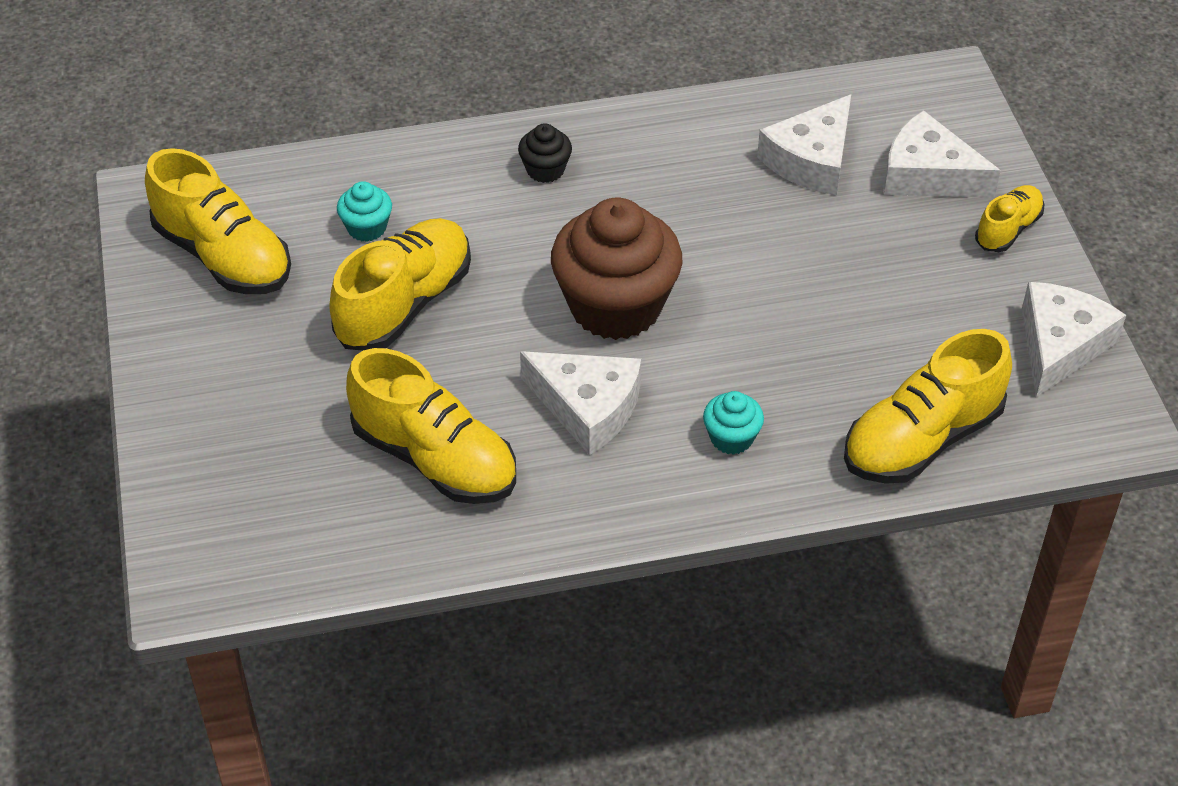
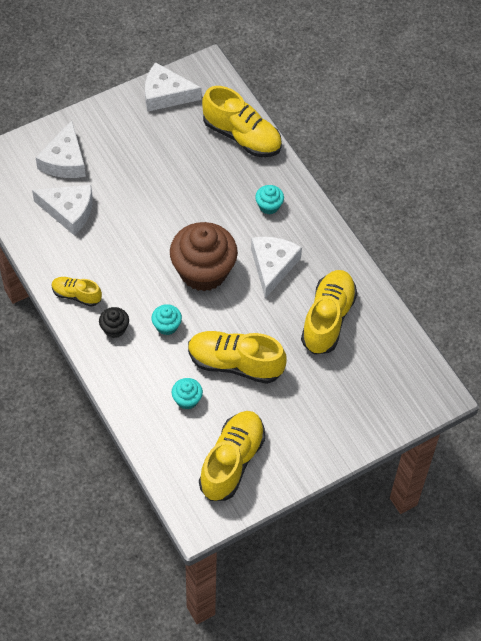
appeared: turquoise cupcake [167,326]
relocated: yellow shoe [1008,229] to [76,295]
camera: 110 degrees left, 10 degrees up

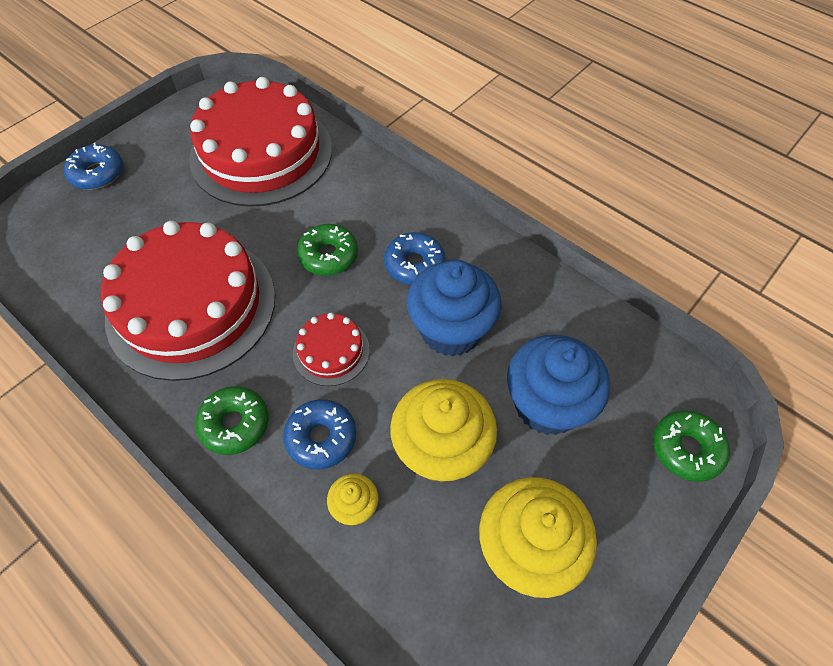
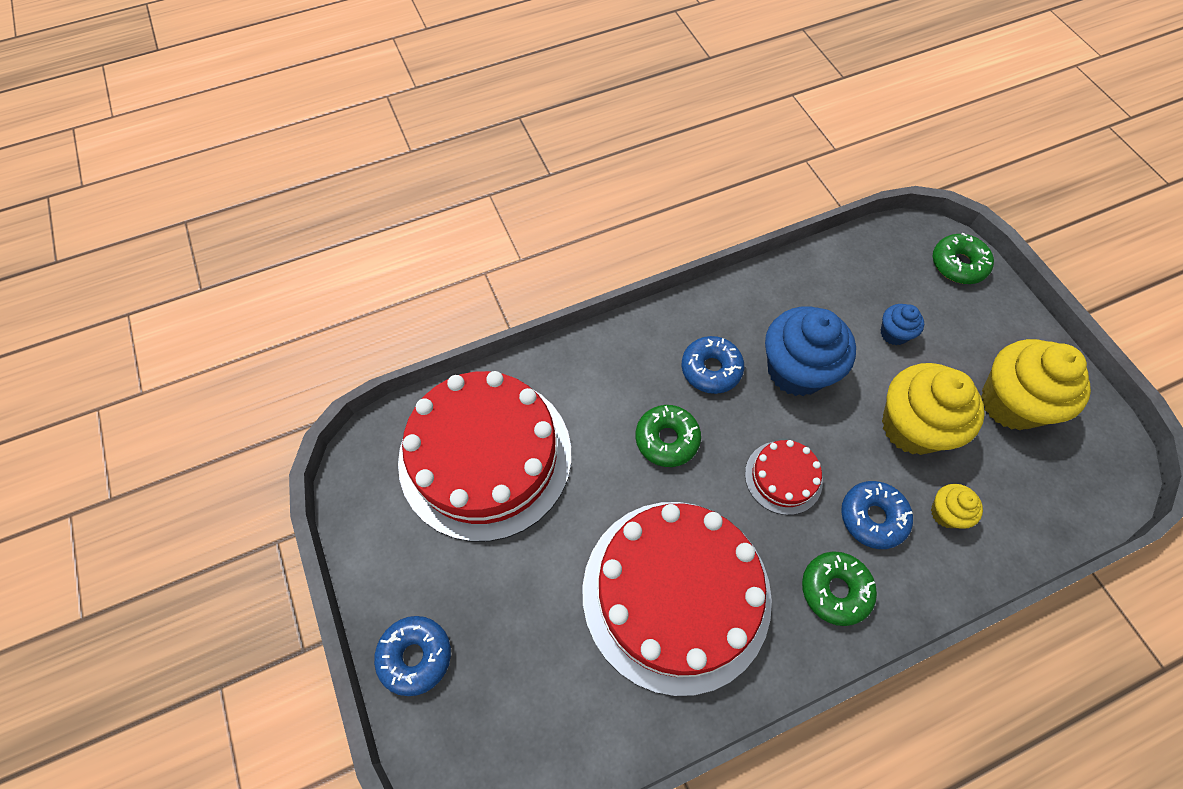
size: blue cupcake [547,404] = [894,333] x0.48
camera: 65 degrees left, 5 degrees up

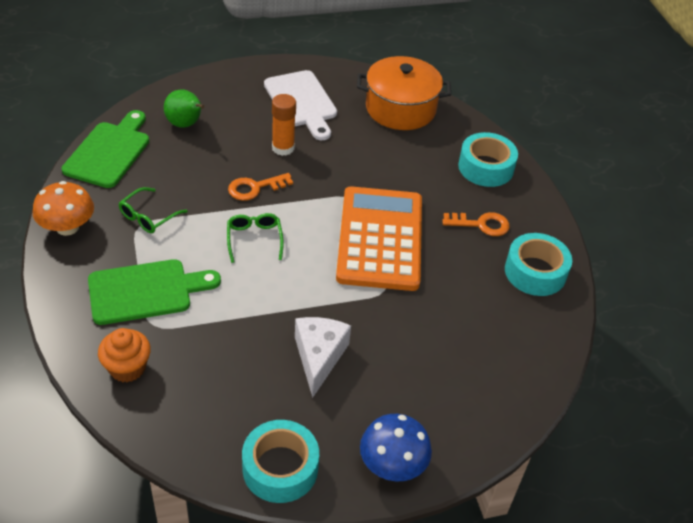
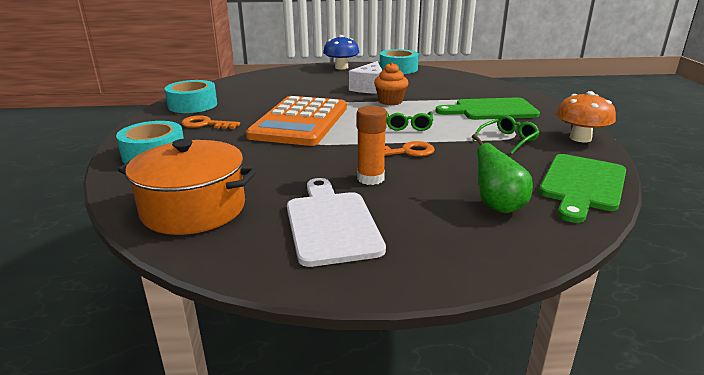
relocated: orange cupcake [127,368] to [390,101]
camera: 165 degrees left, 20 degrees down

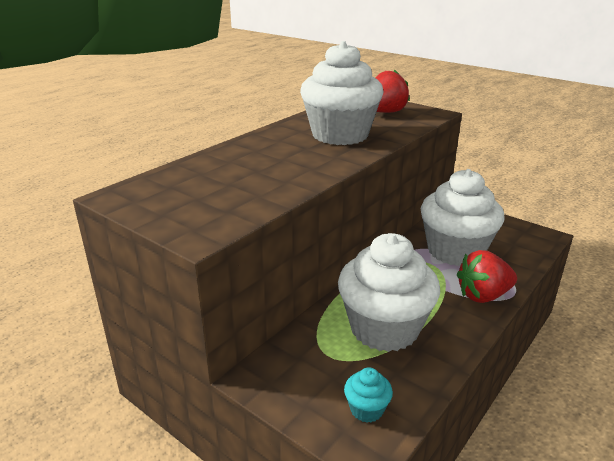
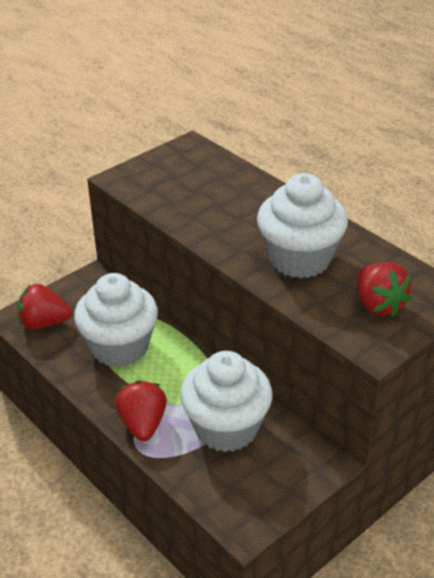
exchanged: turquoise cupcake [366,409] to red strawberry [44,323]
camera: 100 degrees right, 10 degrees up

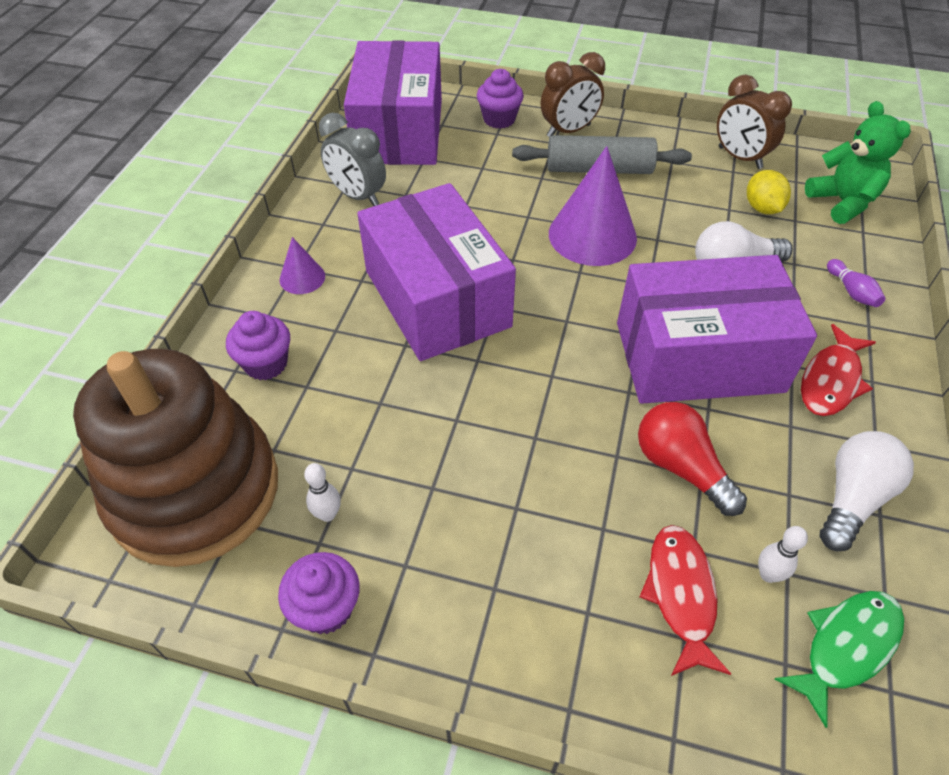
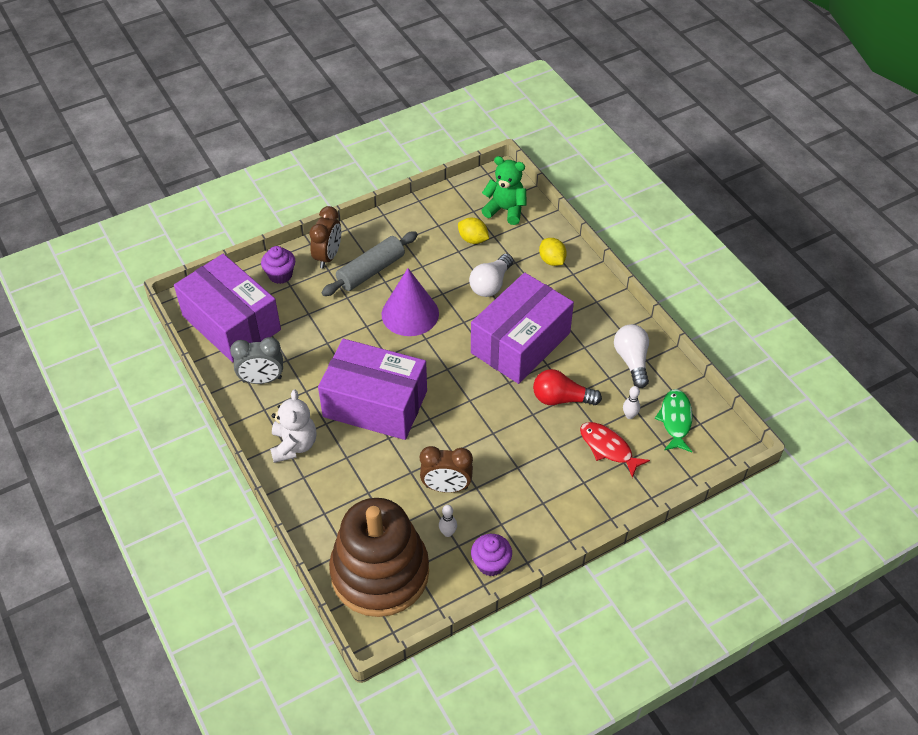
missing: purple cupcake [266,364]; red fish [831,380]
relocated: brown clock [739,158] to [446,487]
exchanged: purple cone [302,278] to white teddy bear [294,445]; purple bowling pin [851,291] to yellow lemon [552,260]
camera: 45 degrees left, 0 degrees up

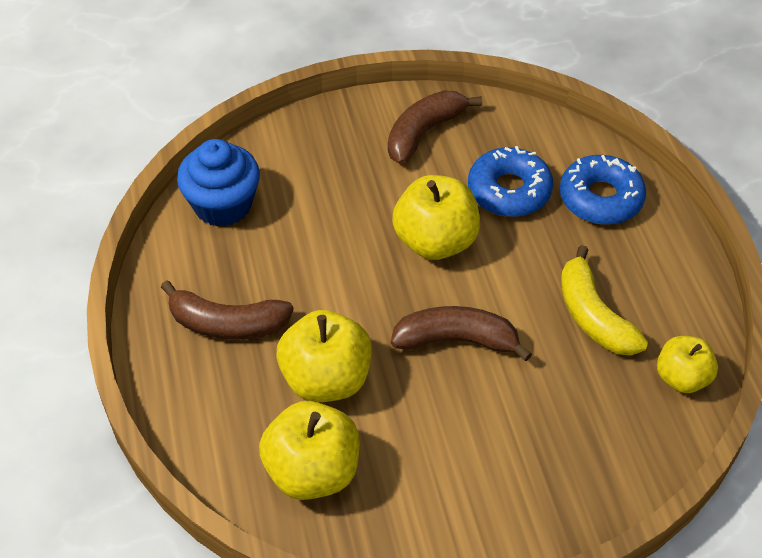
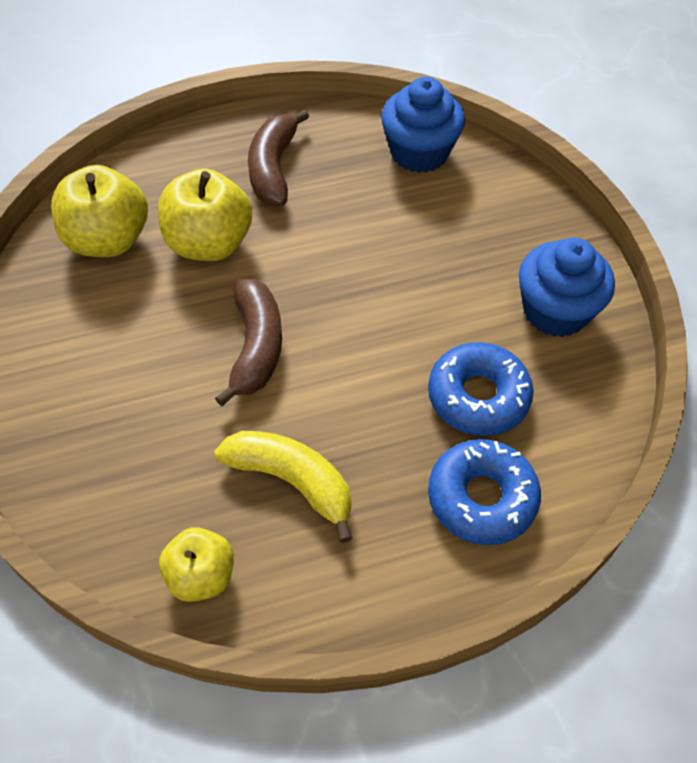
missing: yellow apple [435,241]
exchanged: brown banana [424,133] to blue cupcake [555,311]
spun: yellow banana [593,316] = [292,481] 60 degrees clockwise
camera: 85 degrees right, 5 degrees up

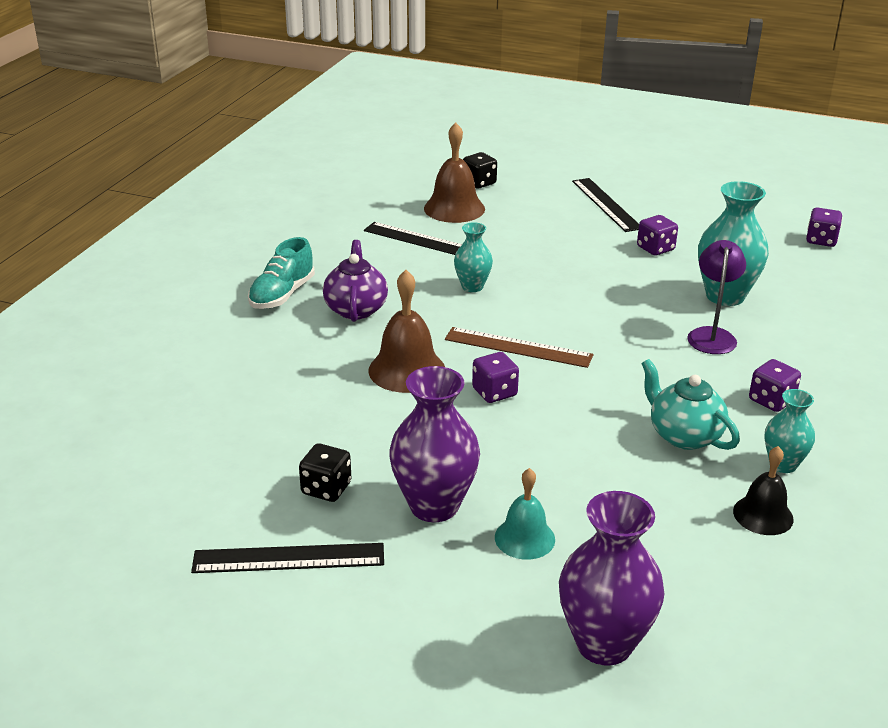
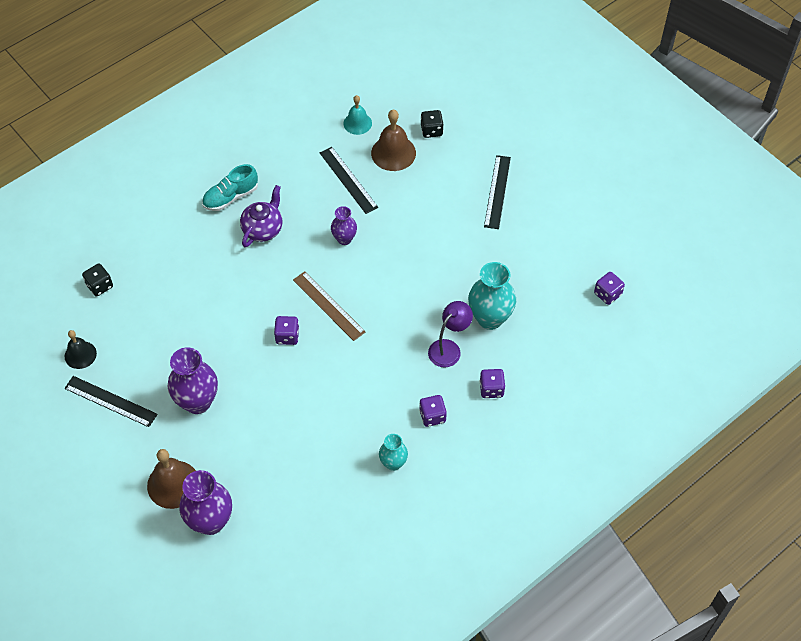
missing: turquoise teapot [684,435]
relocated: black dice [326,488] to [99,286]; brown bell [407,370] to [173,484]; turquoise bell [524,538] to [357,123]; purple dice [655,248] to [491,389]; black bell [763,515] to [80,355]
colour: turquoise vase [472,286] to purple vase [344,239]
camera: 30 degrees right, 25 degrees up

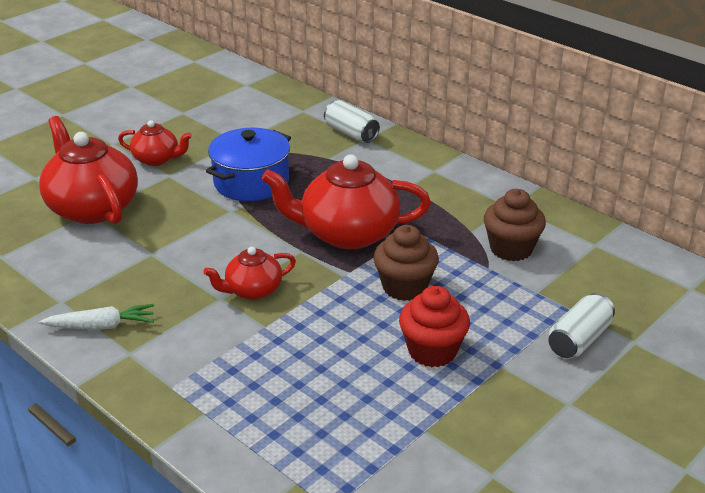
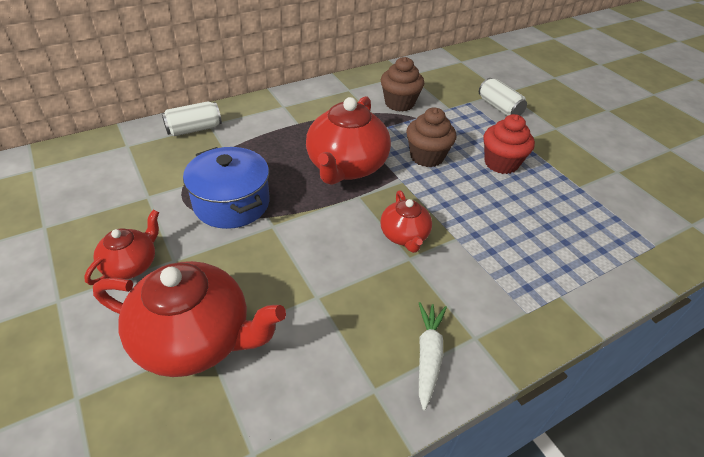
spun: red teapot [92,207] = [196,339] 150 degrees counterclockwise
camera: 75 degrees left, 10 degrees up

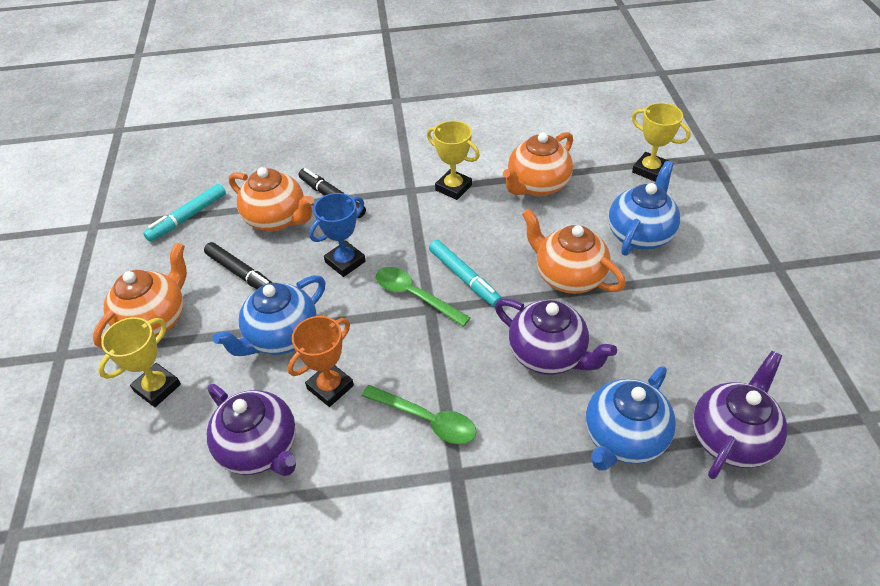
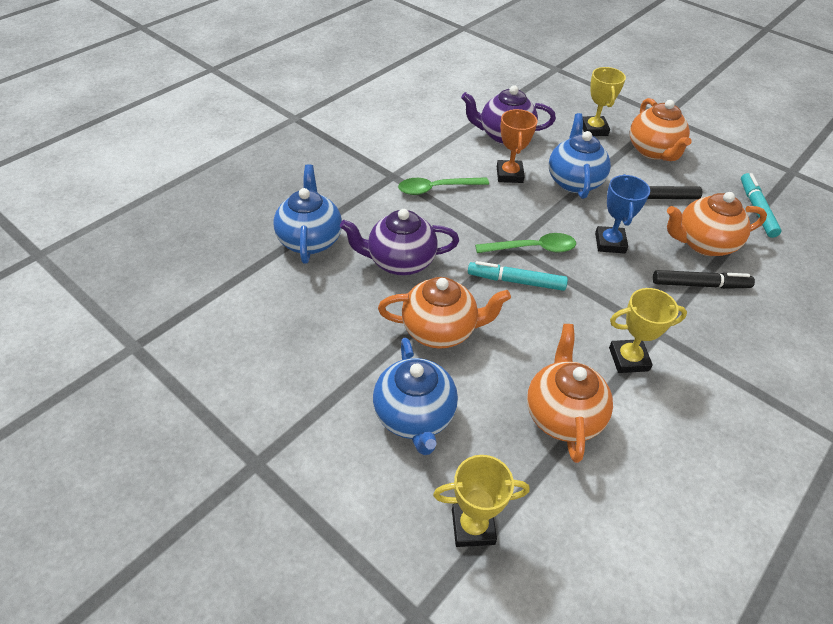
missing: purple teapot [731,438]
camera: 135 degrees right, 0 degrees up

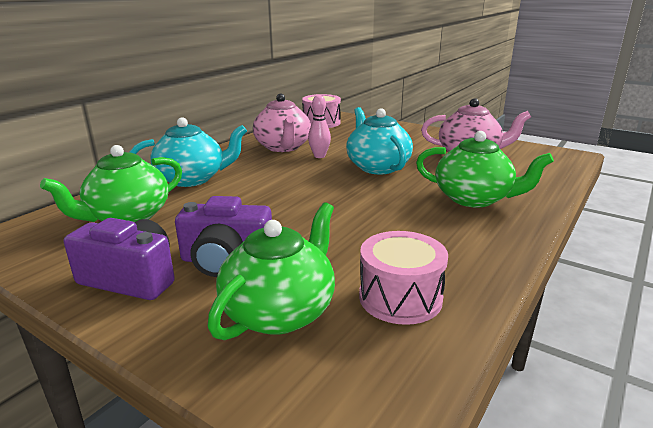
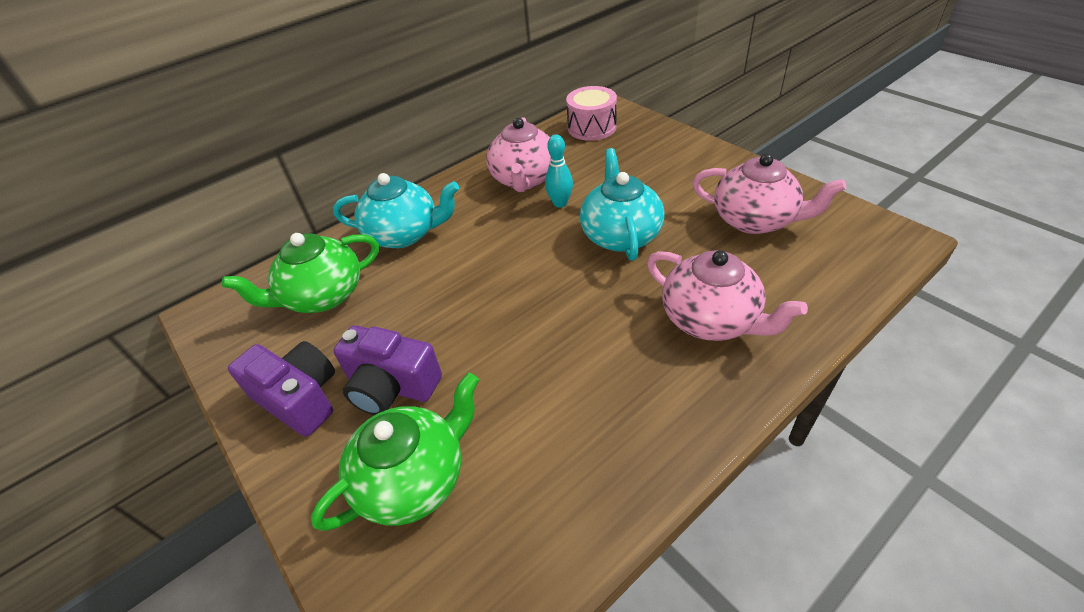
missing: pink drum [400,297]
colour: pink bowling pin [319,156] to turquoise bowling pin [560,203]; green teapot [474,199] to pink teapot [711,320]
camera: 20 degrees right, 20 degrees up

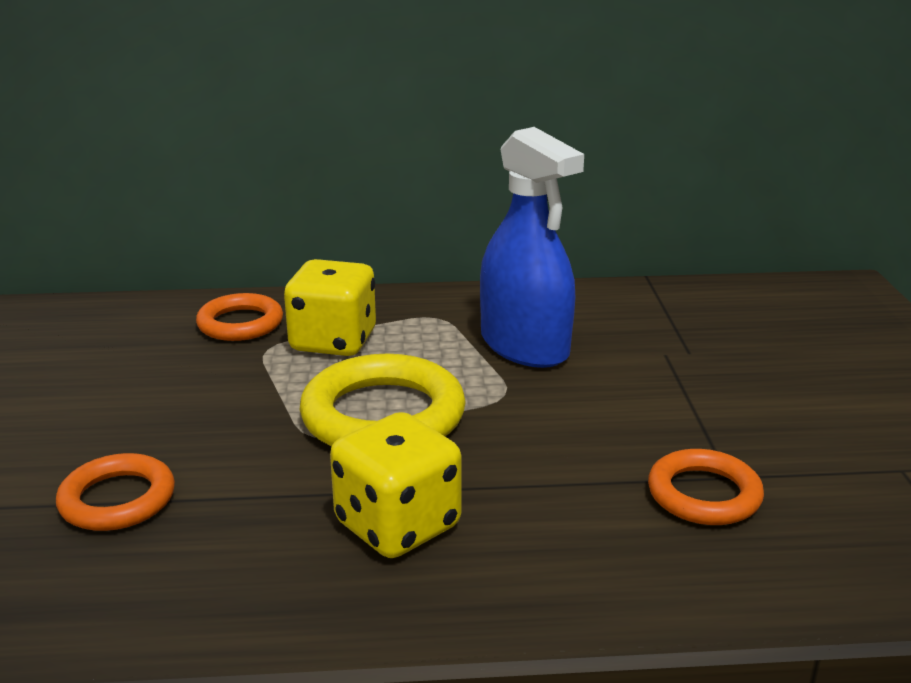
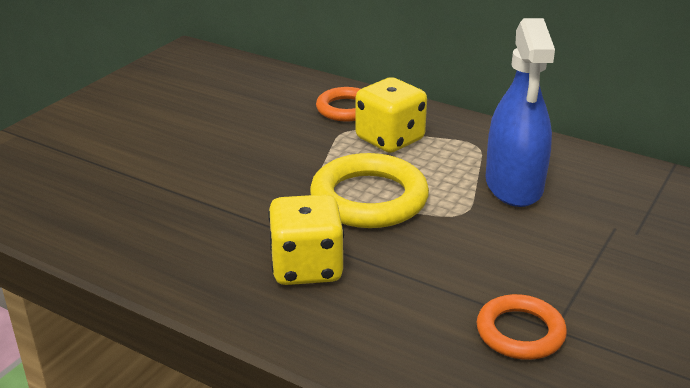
missing: orange ring [117,499]
camera: 35 degrees right, 5 degrees up

